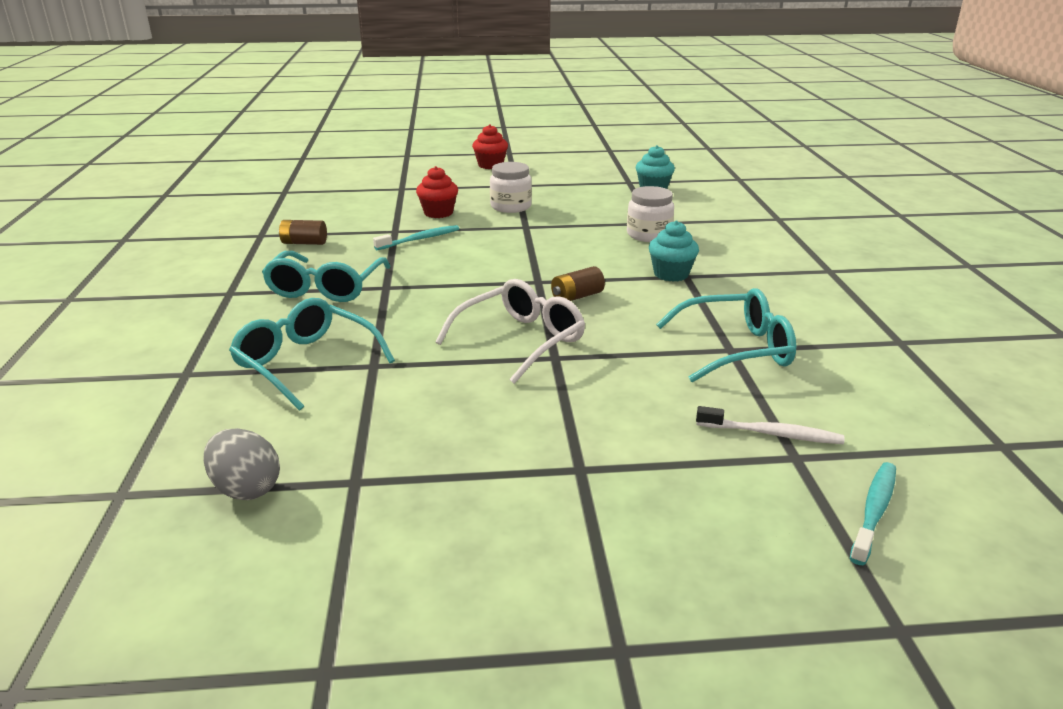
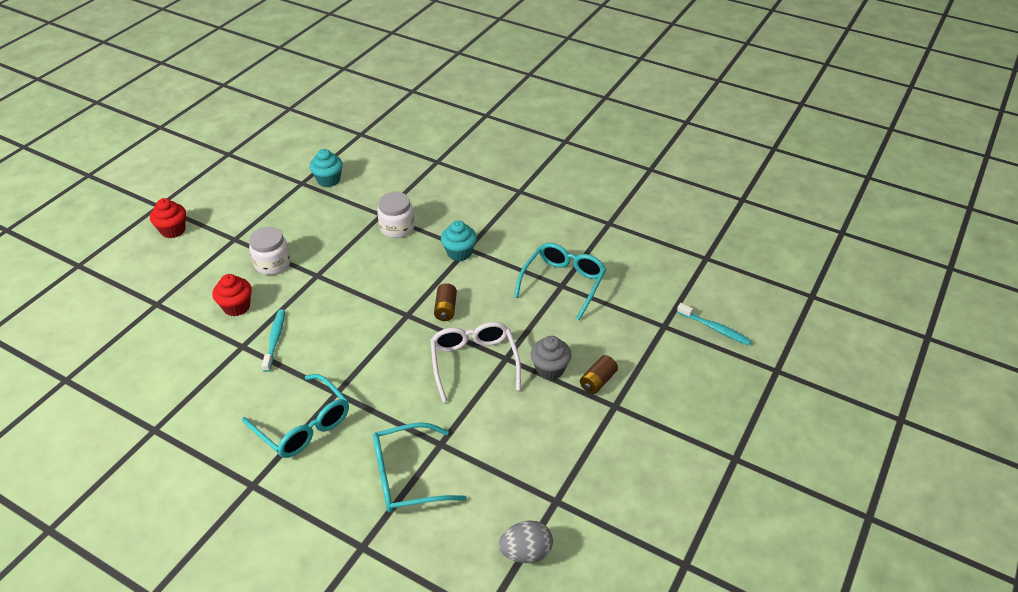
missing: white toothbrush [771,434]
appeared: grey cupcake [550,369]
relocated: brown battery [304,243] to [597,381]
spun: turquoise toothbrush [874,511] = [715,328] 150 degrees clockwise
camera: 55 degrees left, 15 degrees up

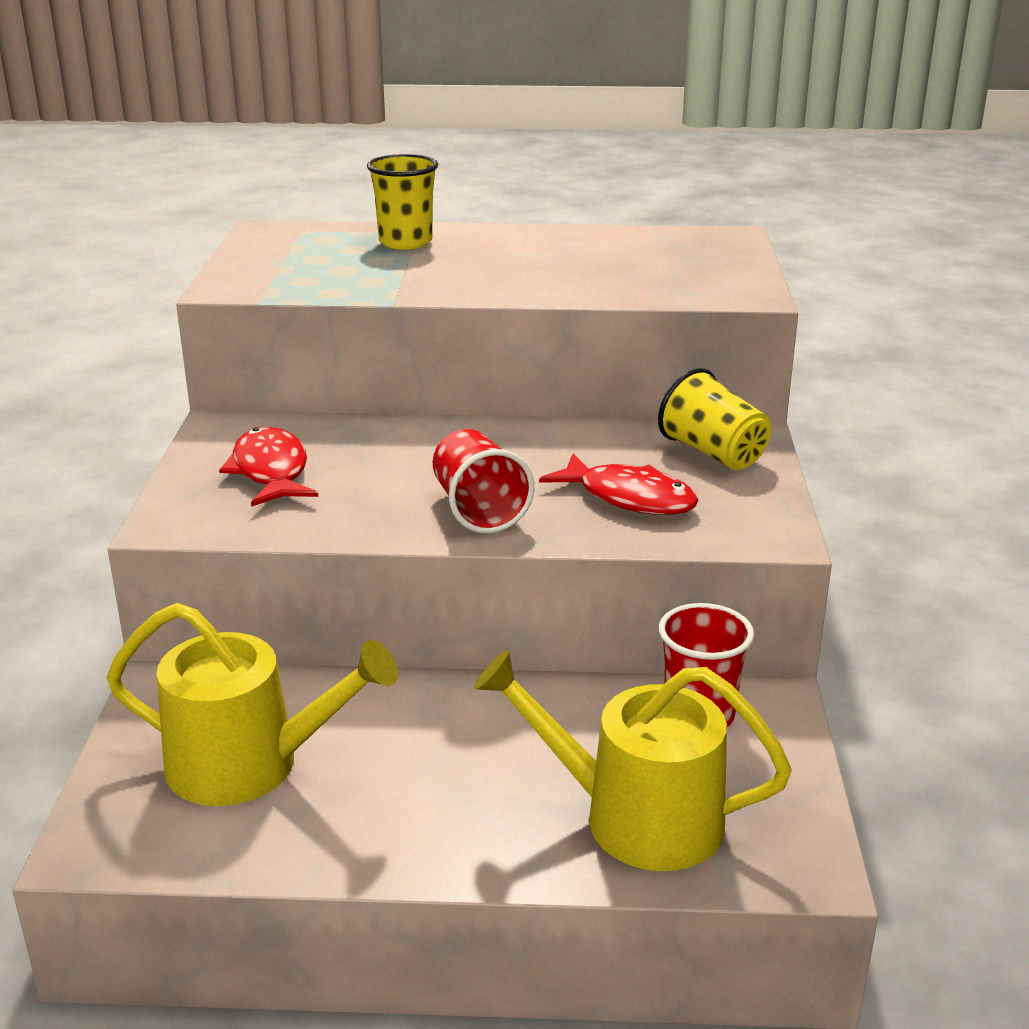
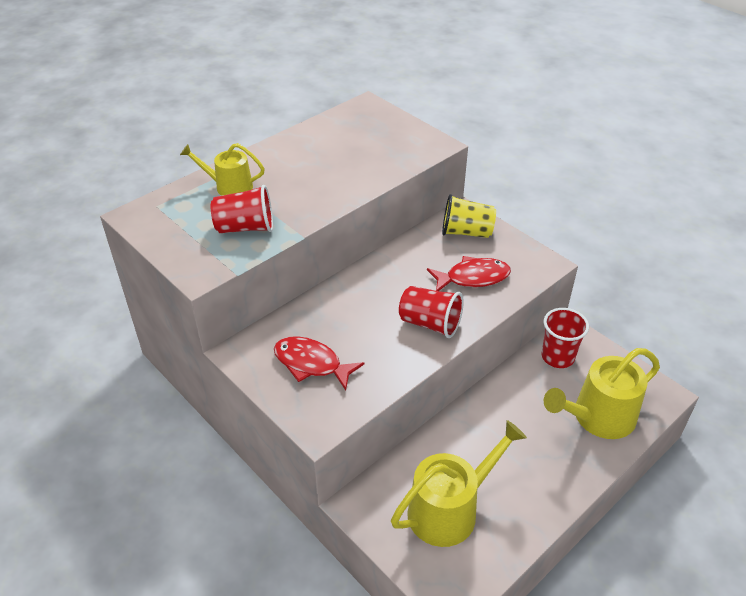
appeared: red cup [245,227]
exchanged: yellow cup [405,242] to yellow watering can [229,186]
camera: 45 degrees left, 15 degrees up

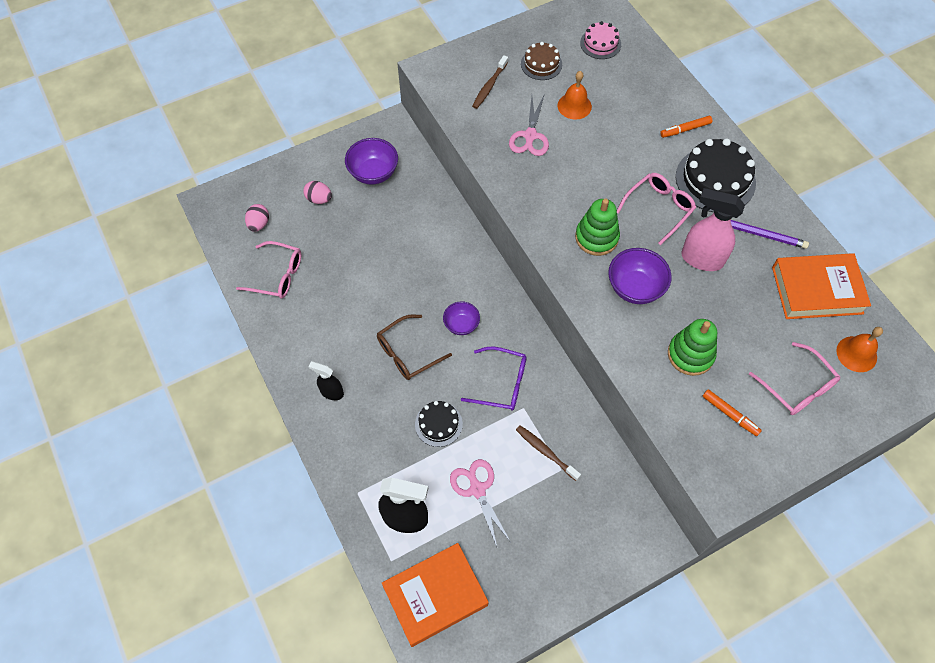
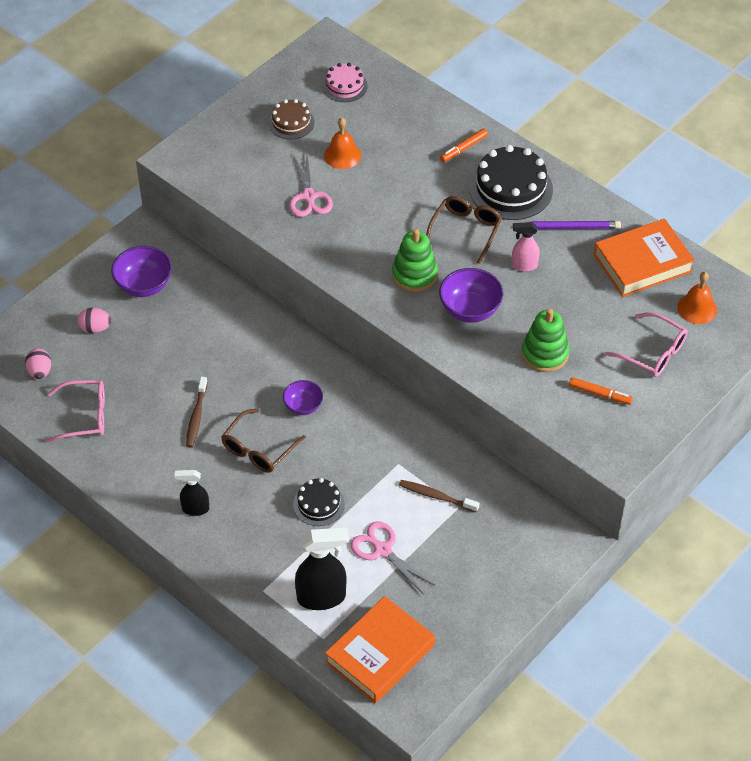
missing: purple glasses [501,383]
relocated: brown toothbrush [489,86] to [196,416]
colour: pink glasses [659,208] to brown glasses [465,231]
size: pink spray bottle [701,259] = [524,265] x0.58
camera: 20 degrees left, 10 degrees down

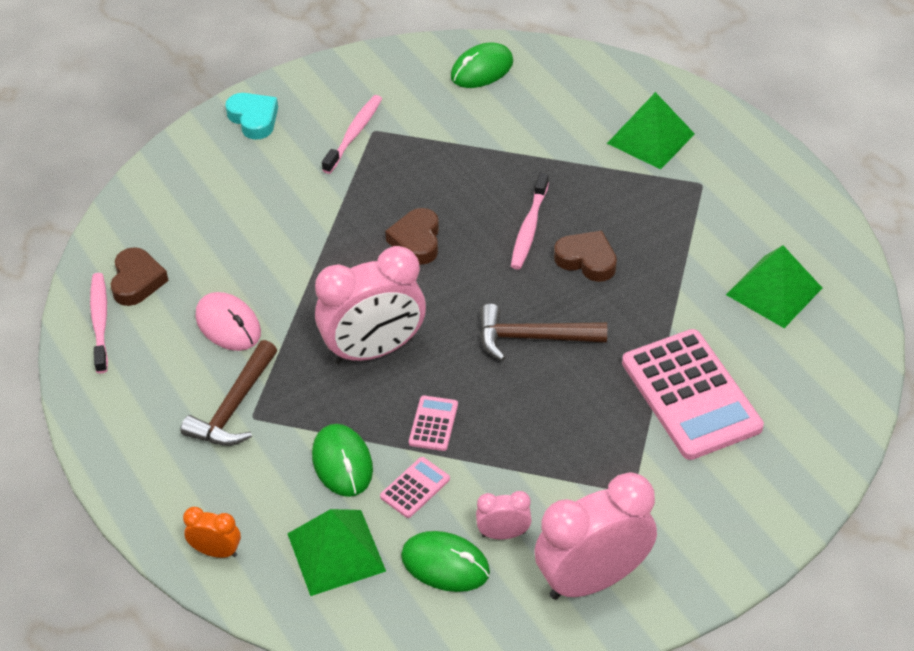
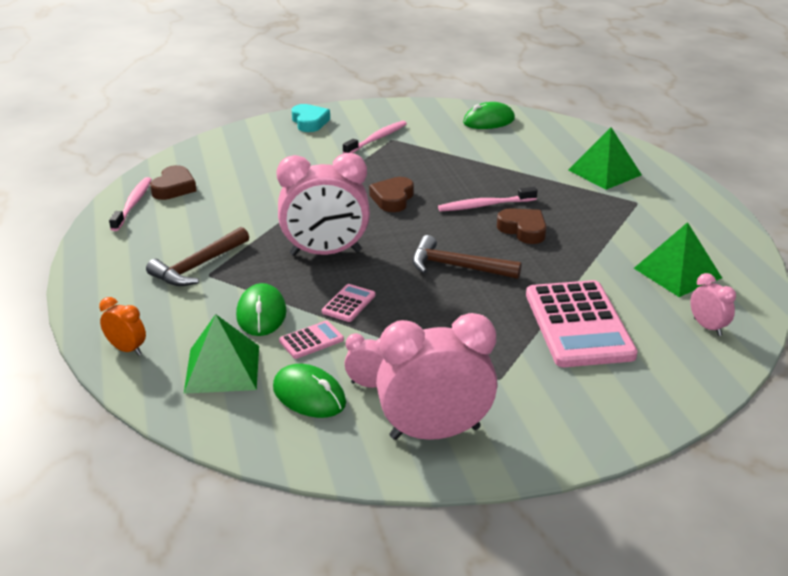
missing: pink mouse [228,325]
appeared: pink clock [707,327]
spun: pink toothbrush [529,228] = [484,205] 45 degrees clockwise
camera: 15 degrees right, 15 degrees down

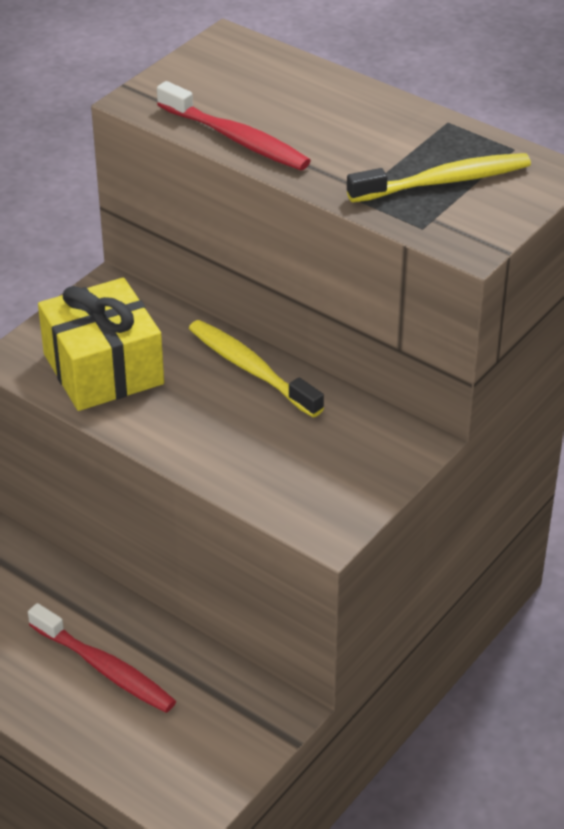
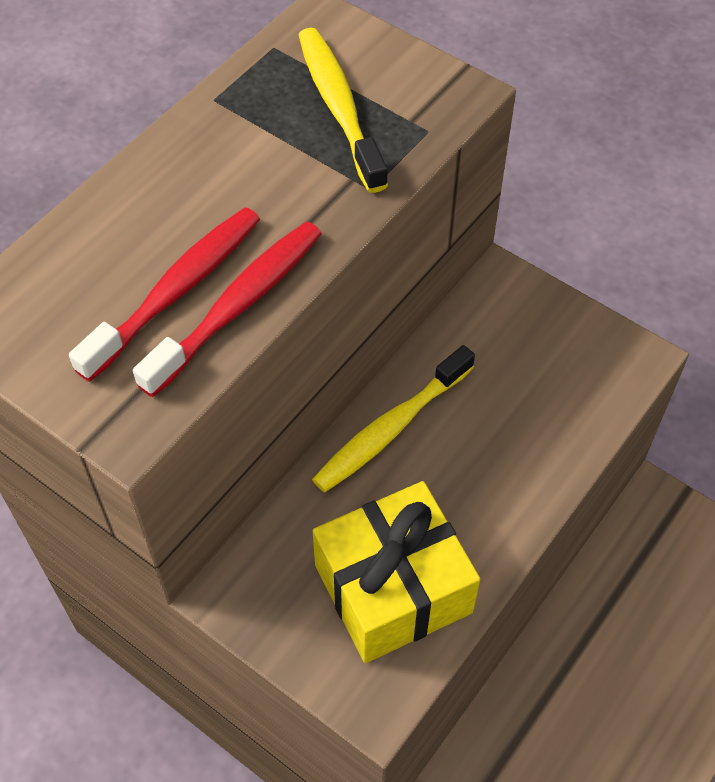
relocated: red toothbrush [105,668] to [176,291]
camera: 90 degrees left, 15 degrees up

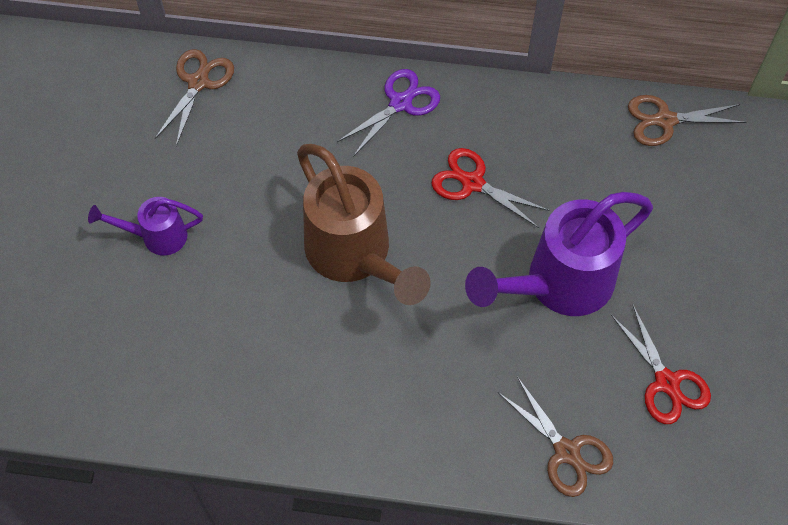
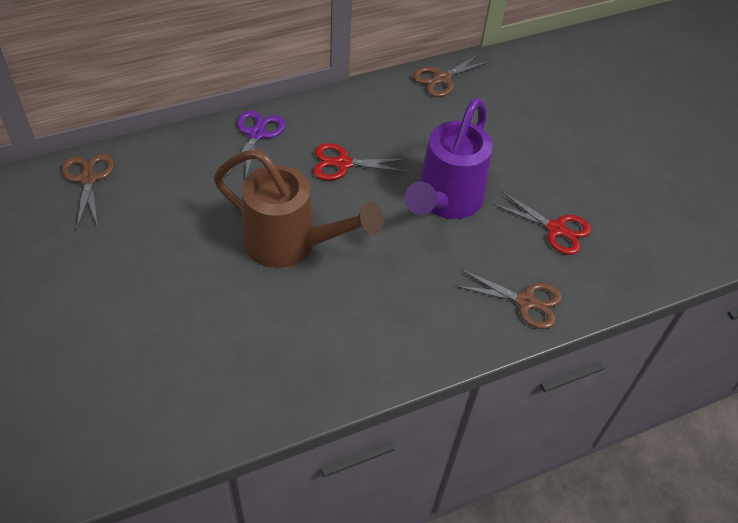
missing: purple watering can [156,236]
camera: 35 degrees left, 10 degrees down

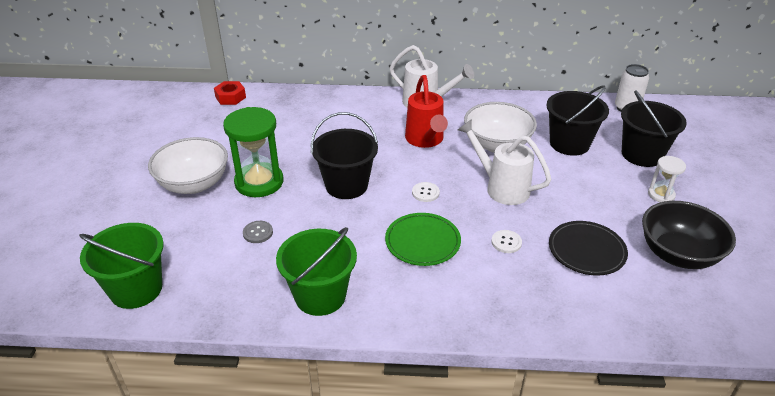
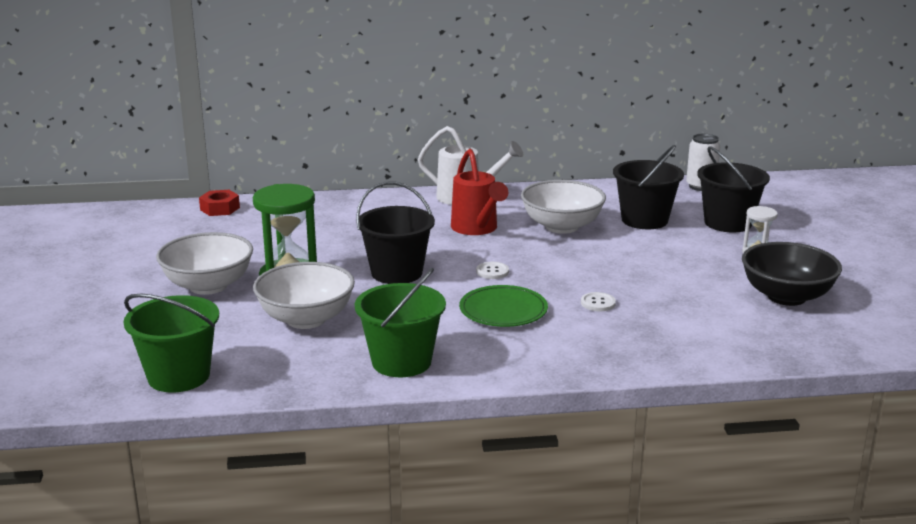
missing: white watering can [501,187]; black plate [586,250]
exchanged: grey button [258,233] to white bowl [306,319]
camera: 10 degrees left, 15 degrees down

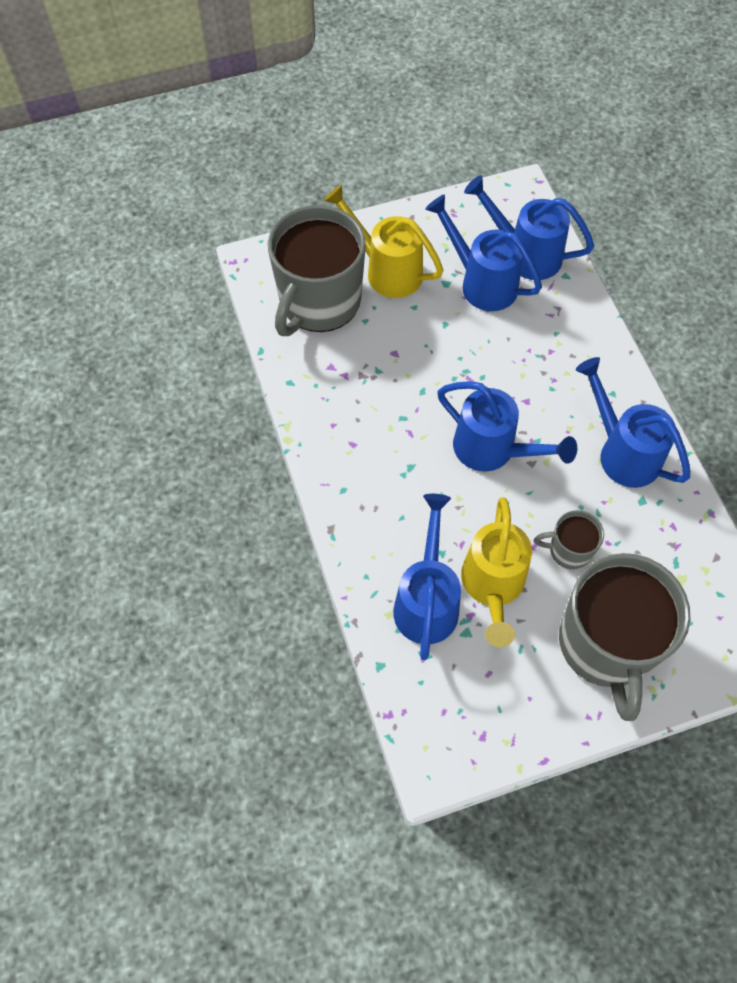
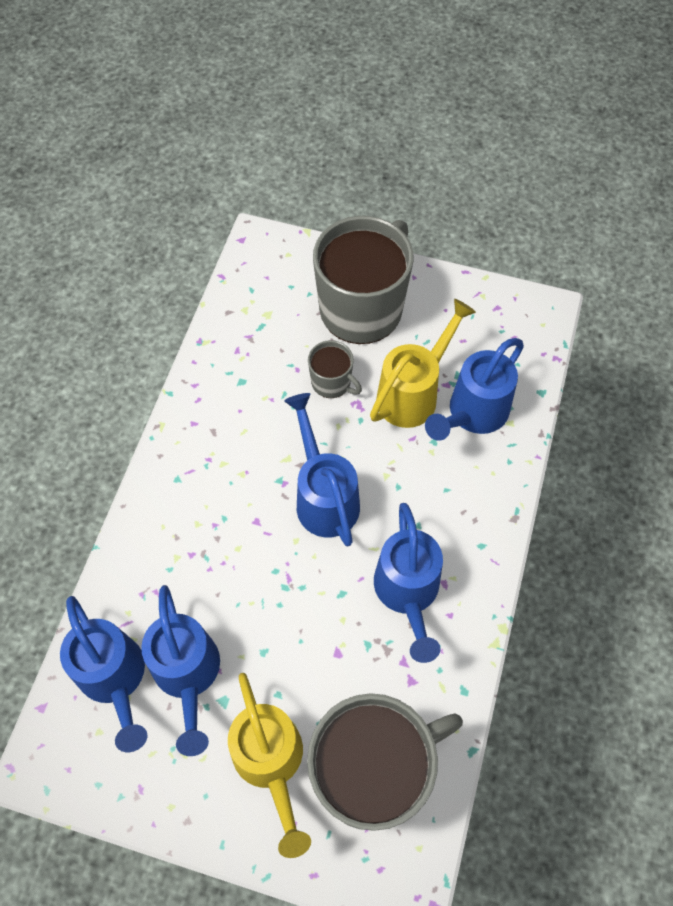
relocated: blue watering can [623,452] to [407,592]
camera: 145 degrees left, 0 degrees up

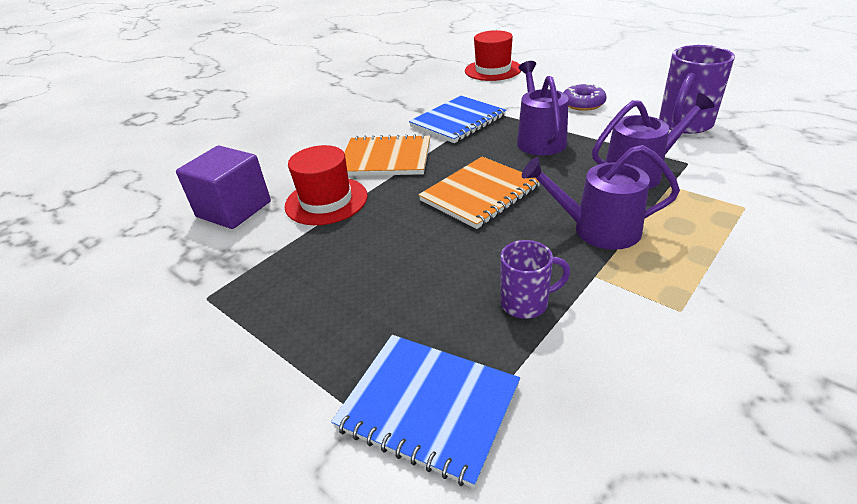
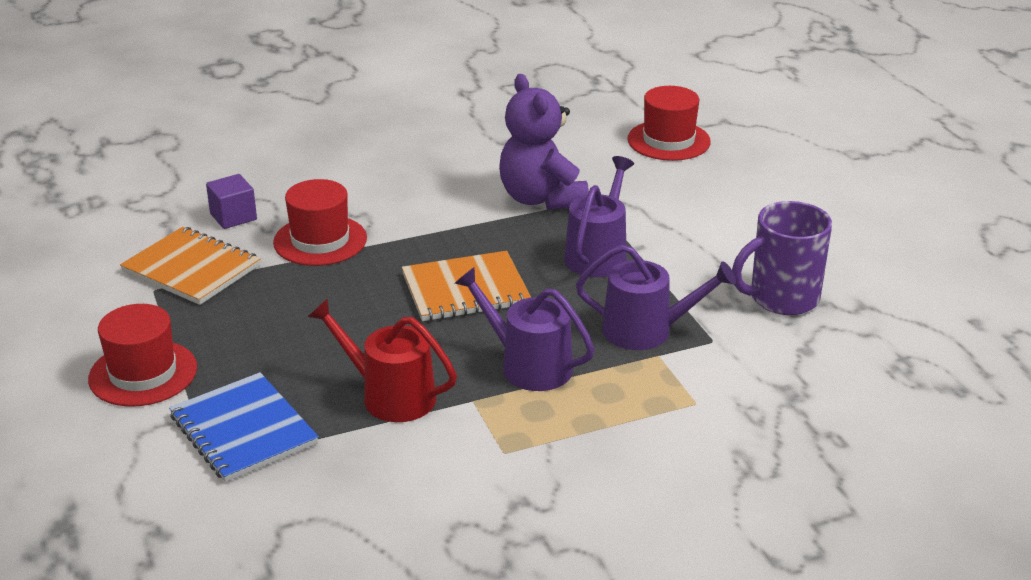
missing: purple donut [583,104]
appeared: red hat [143,373]
relocated: orange notebook [386,158] to [191,269]
exchanged: blue notebook [458,121] to purple teddy bear [541,199]; purple mug [526,303] to red watering can [390,396]
size: purple cube [234,209] = [233,217] x0.62
camera: 25 degrees right, 5 degrees down

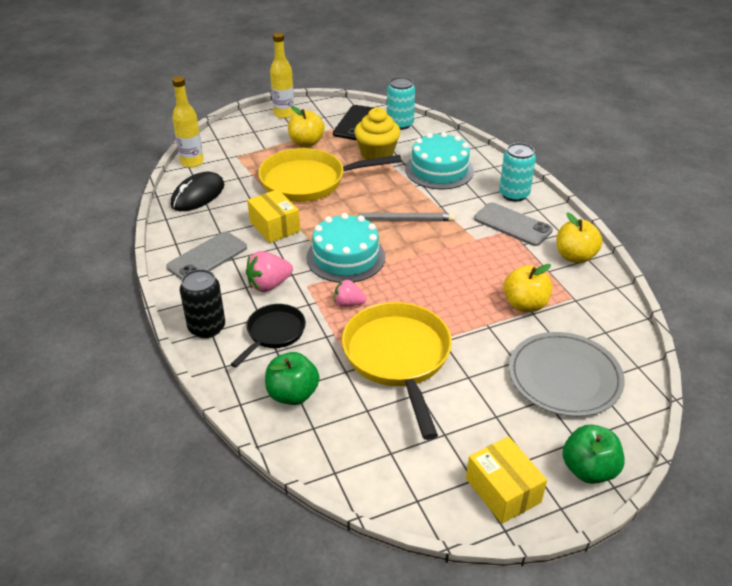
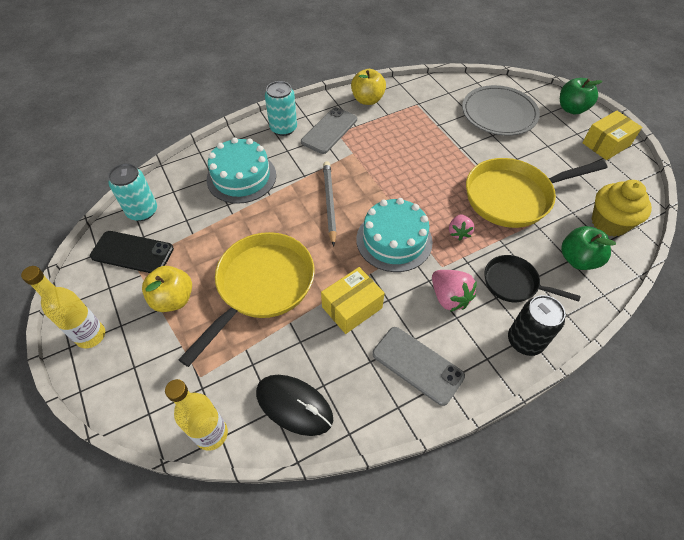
missing: yellow apple [525,304]
relocated: yellow cupcake [377,154] to [609,223]
spun: yellow pan [309,181] = [262,286] 135 degrees counterclockwise
camera: 95 degrees left, 15 degrees up

